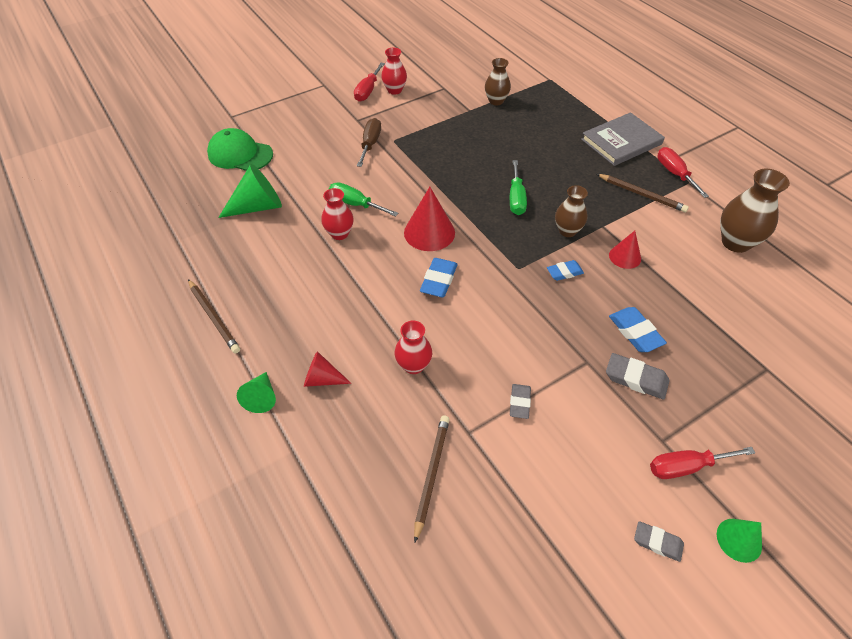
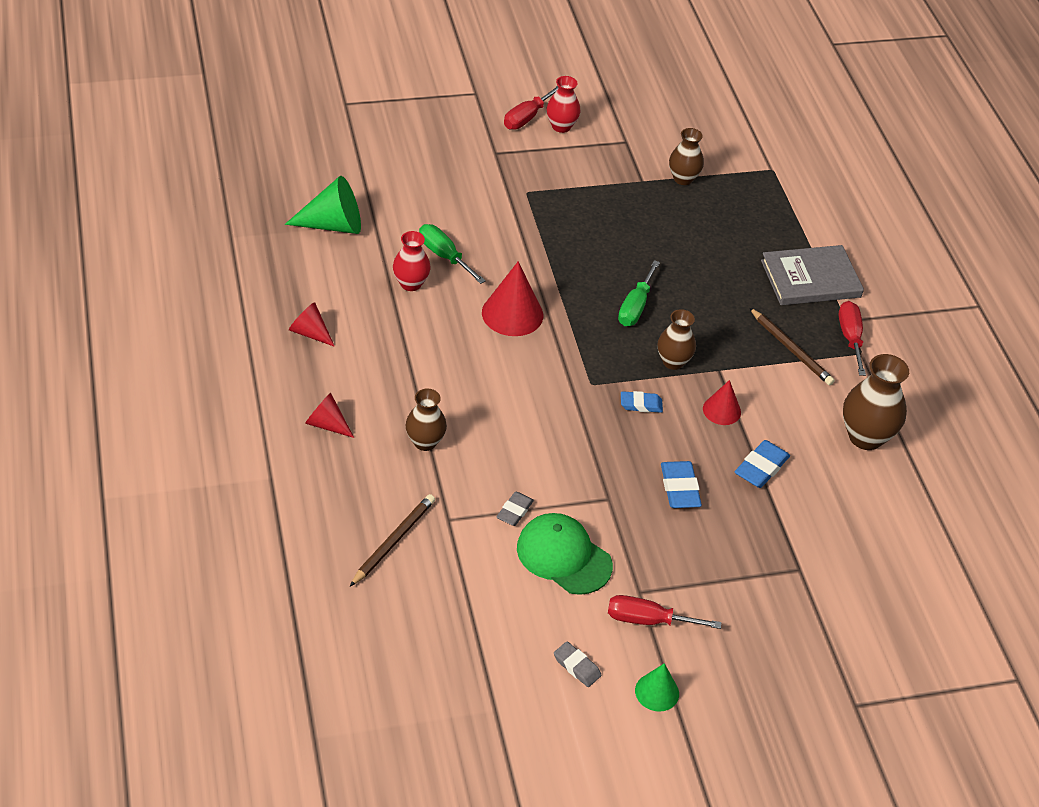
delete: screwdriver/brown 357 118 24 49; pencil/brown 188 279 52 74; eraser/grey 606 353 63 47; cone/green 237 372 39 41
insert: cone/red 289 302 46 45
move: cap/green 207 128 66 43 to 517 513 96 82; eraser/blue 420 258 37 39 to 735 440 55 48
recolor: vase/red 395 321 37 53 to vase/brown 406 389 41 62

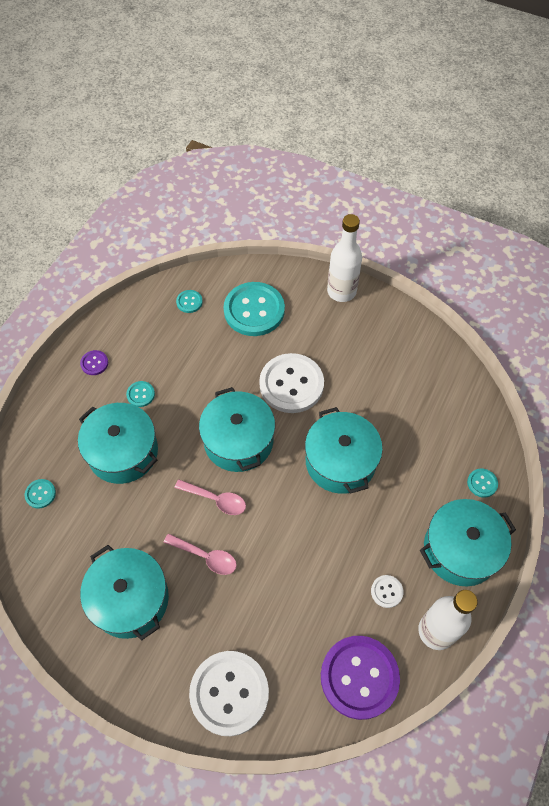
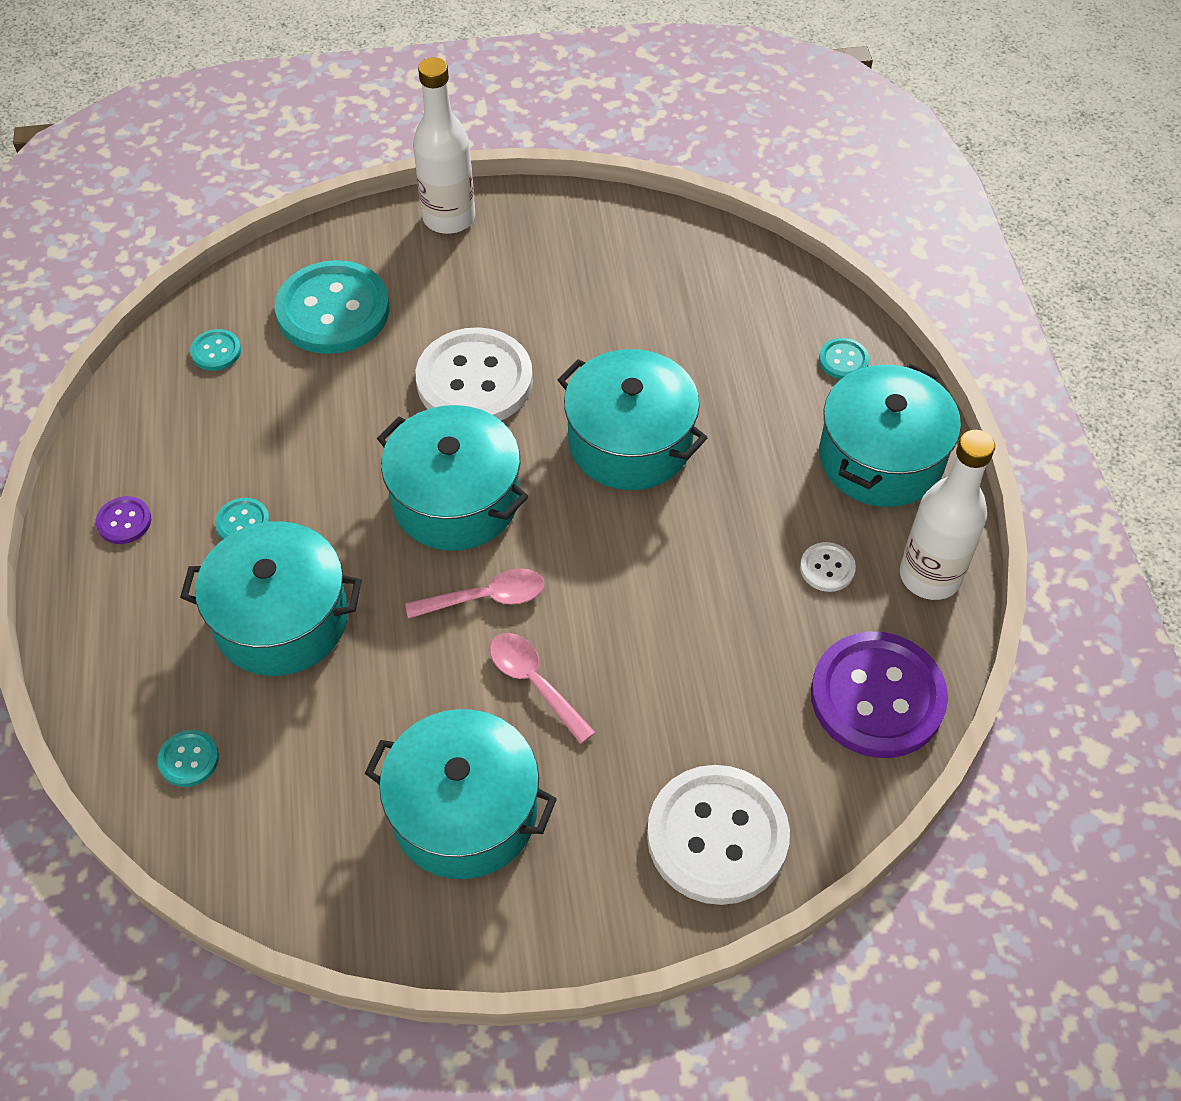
rotate: spoon/pink 164 533 73 42 = 490 633 106 111 120 degrees counterclockwise

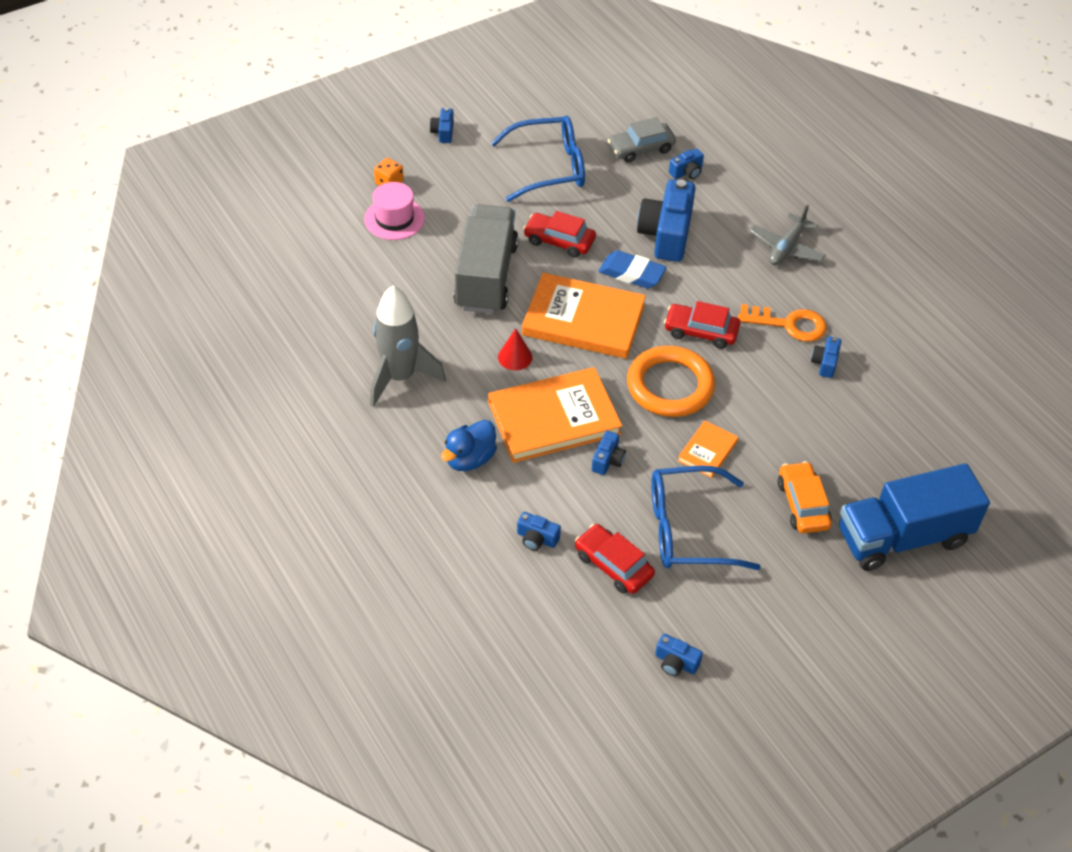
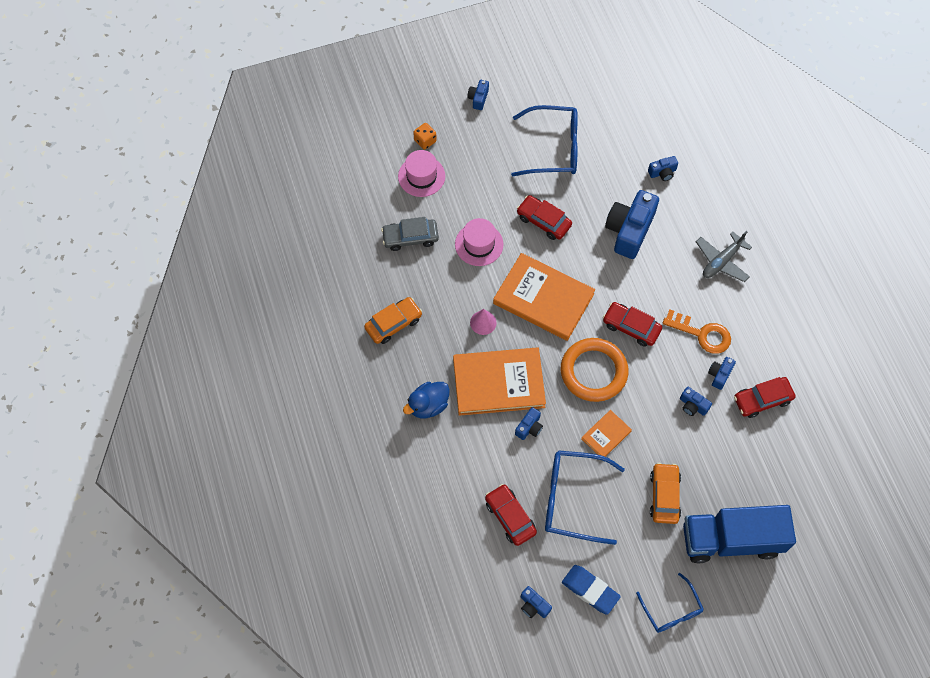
insert: car/red 734 377 62 41; glasses/blue 636 572 68 61
move: car/grey 608 117 68 46 to 381 217 58 34; eraser/blue 599 250 68 38 to 562 565 59 49; camera/blue 517 512 44 39 to 680 387 32 29
replace: truck/grey 454 204 65 110 to hat/pink 455 218 48 48; rocket/grey 370 285 76 122 to car/orange 364 297 58 47
recolor: cone/red 498 328 34 43 to cone/pink 470 309 27 26

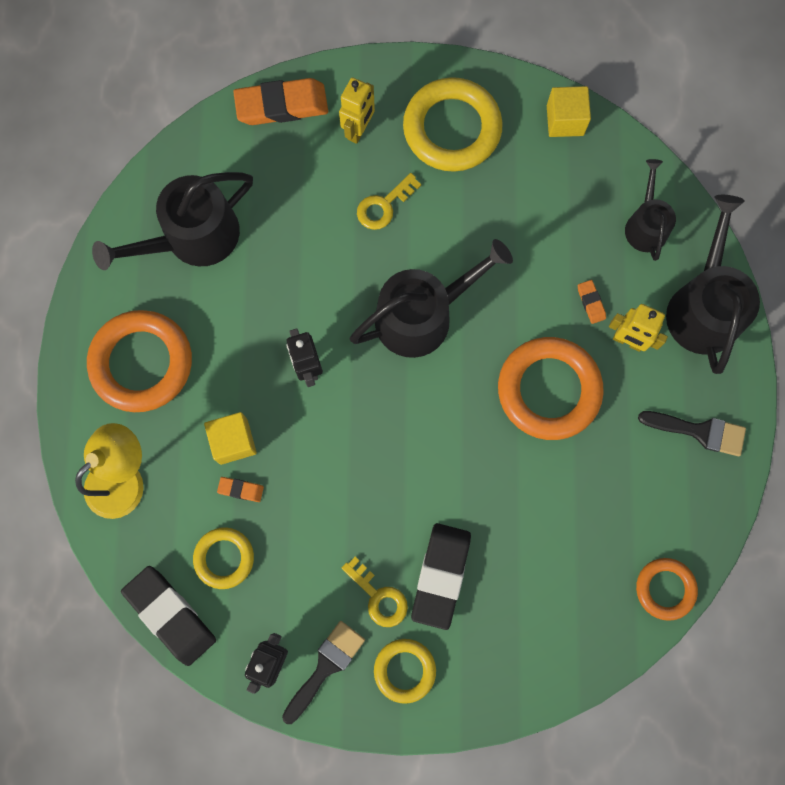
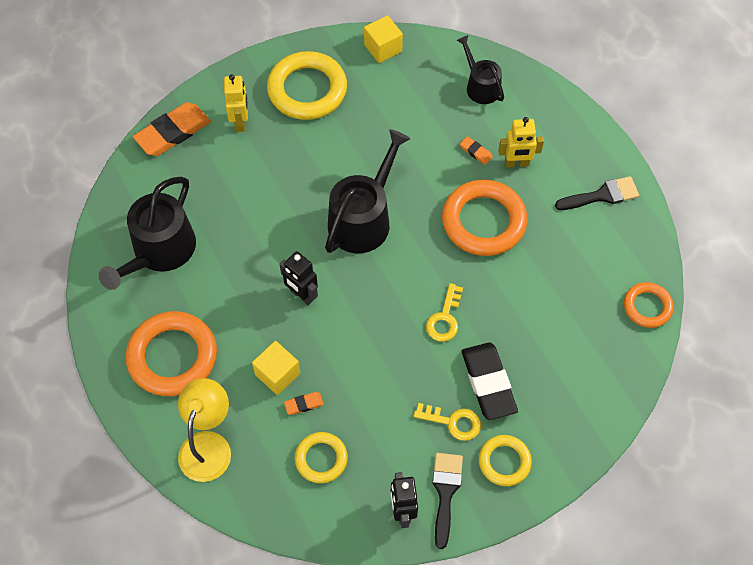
delete: watering can/black 666 195 94 179; eraser/black 121 566 95 100
move: key/yellow 357 173 64 57 to 426 283 37 59

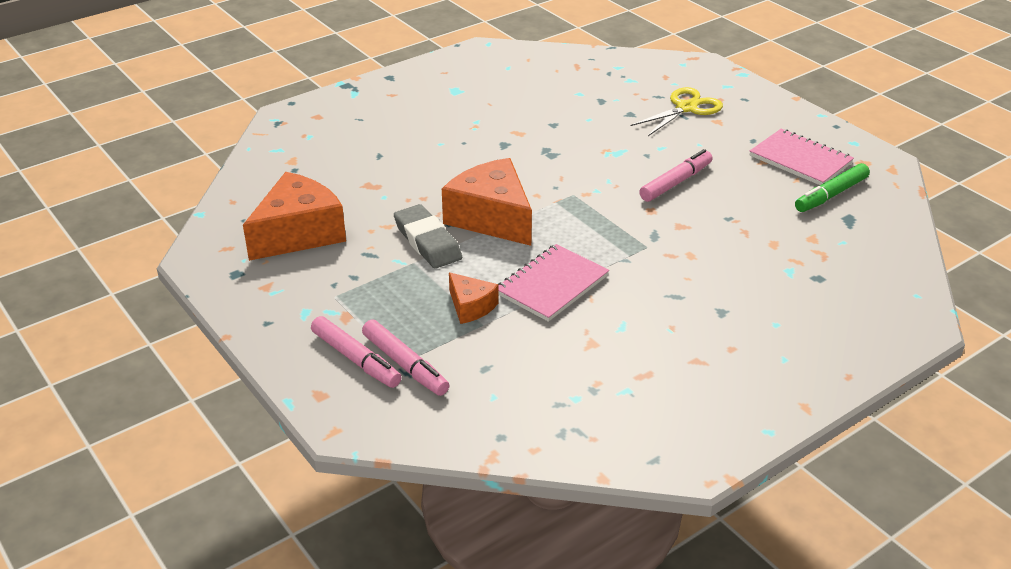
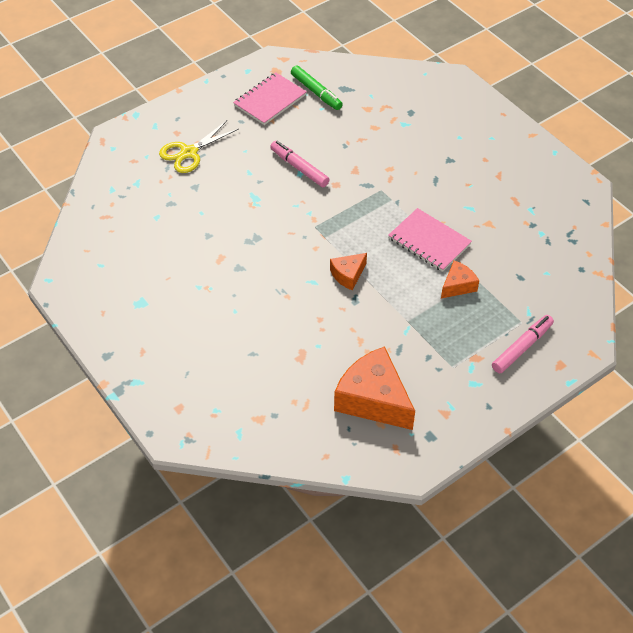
delete: eraser/grey 394 204 68 65; marker/pink 362 319 87 77
rotate: scissors/yellow 631 87 92 49 = 159 121 80 52 90 degrees counterclockwise
resize: cheese/orange 442 158 90 88 = 330 253 37 37 x0.51

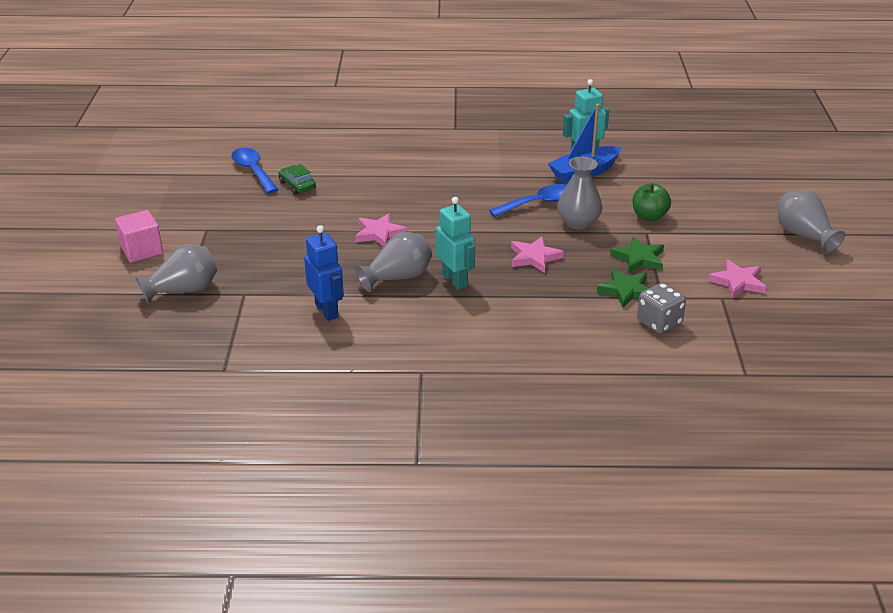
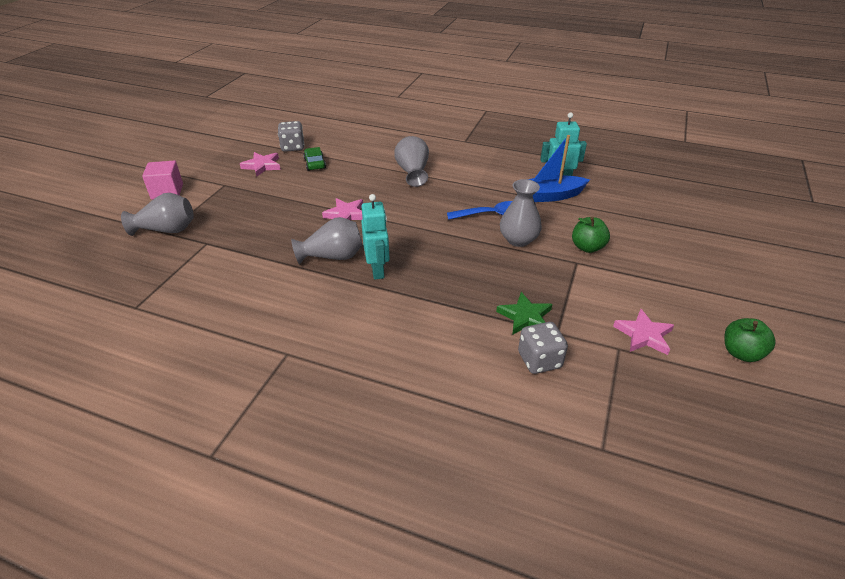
delete: robot/blue 304 225 40 96; star/green 610 236 54 37
insert: apple/green 724 318 52 44
move: vase/grey 777 190 68 64 to 394 136 35 51; star/pink 511 236 53 37 to 240 152 41 24
replace: spoon/blue 231 148 48 46 to dice/grey 278 121 26 31

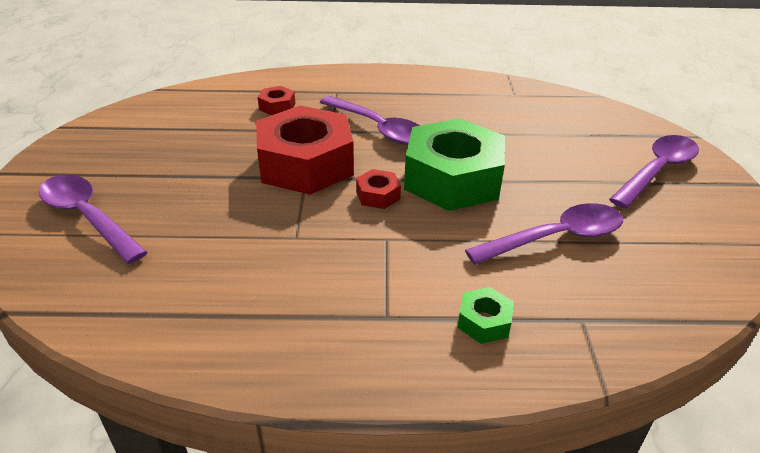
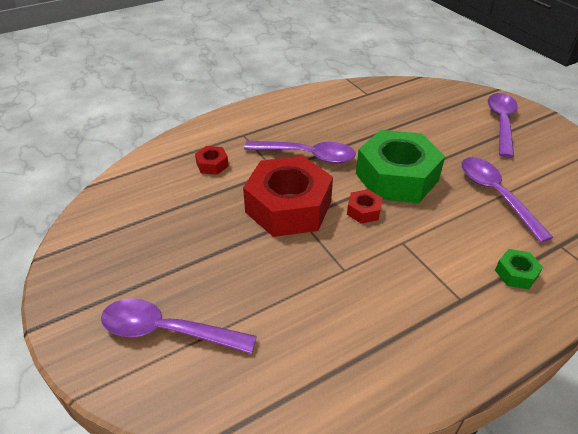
rotate: spoon/purple 465 203 158 62 = 461 157 93 86 60 degrees counterclockwise

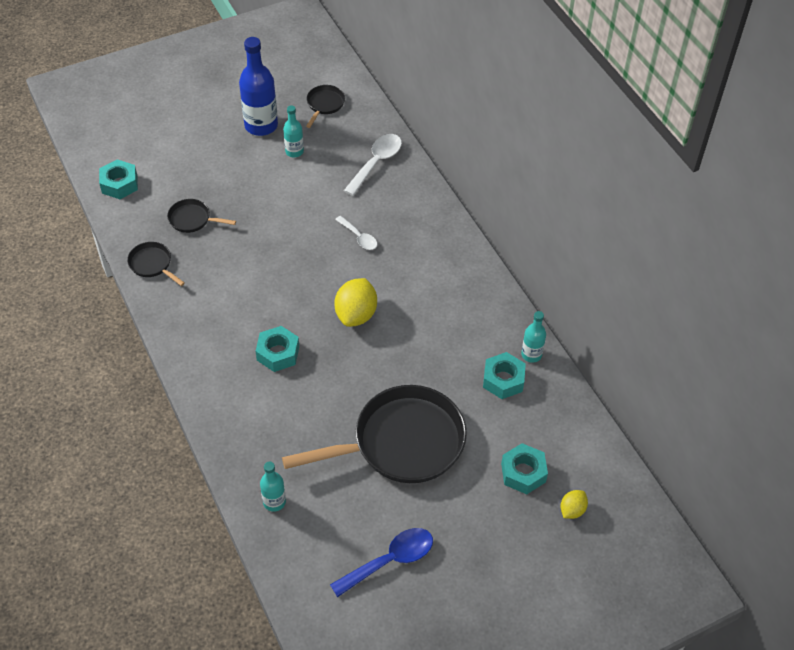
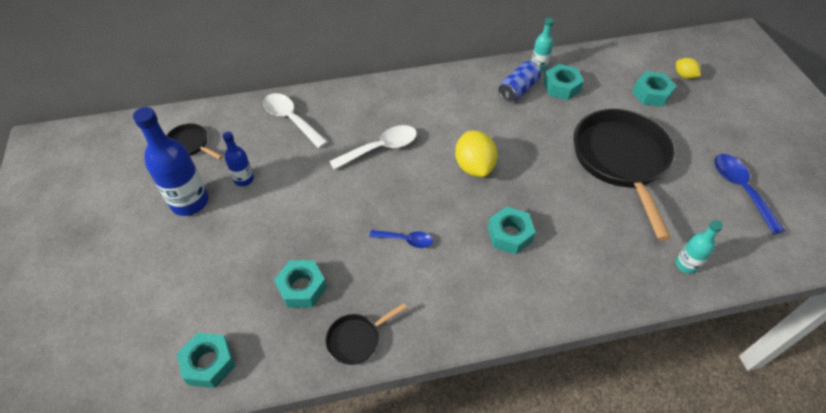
insert: can/blue 498 61 43 41; spoon/blue 370 230 63 18
replace: pan/black 167 199 69 34 to nut/turquoise 274 260 53 48
recolor: bottle/turquoise 283 105 21 52 to bottle/blue 222 132 32 54
rotate: lemon/yellow 334 278 43 49 = 455 131 43 46 45 degrees clockwise
resize: spoon/white 335 216 42 34 = 329 125 88 45 x1.63

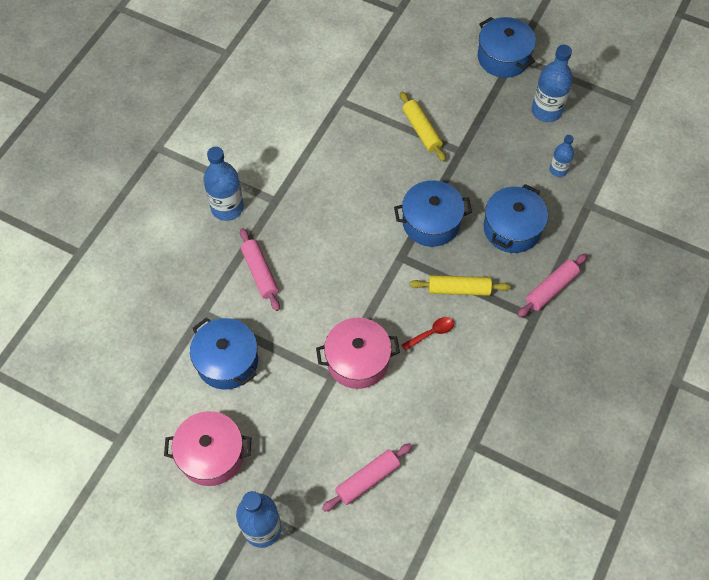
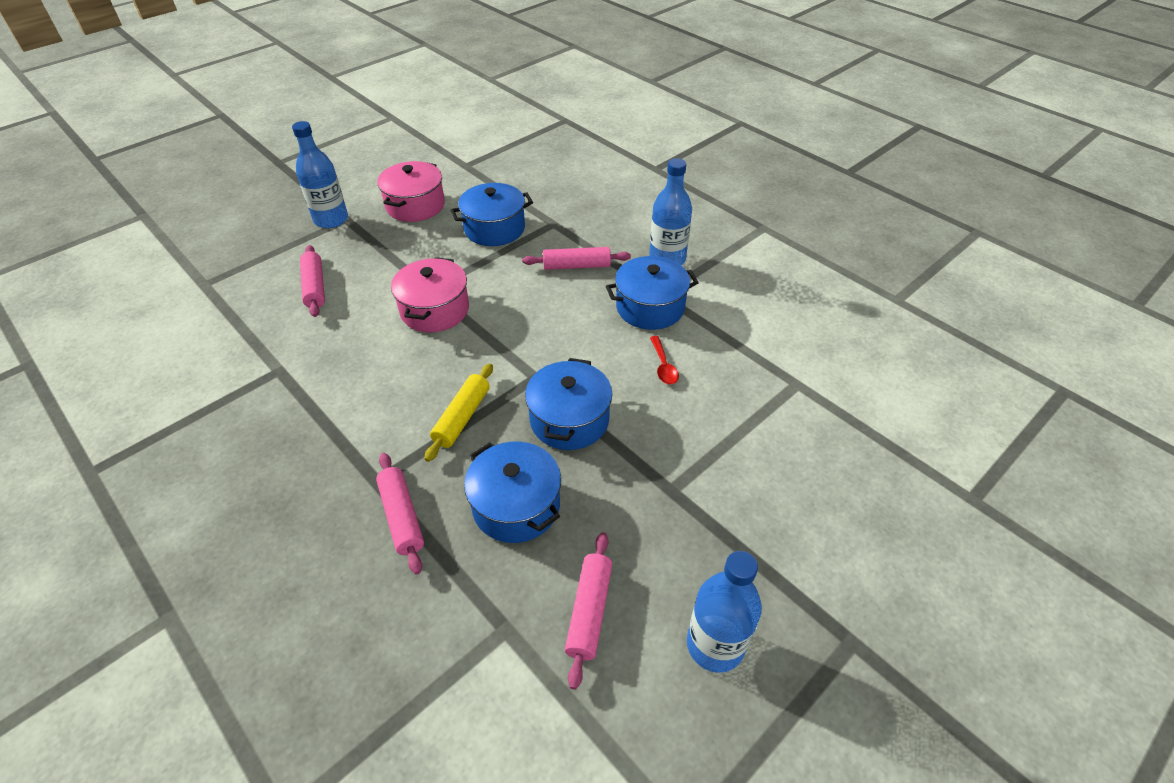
delete: rolling pin/yellow 400 91 46 70
move: pot/blue 478 17 58 61 to 606 256 93 74; spoon/red 402 317 52 34 to 650 336 29 48
replace: bottle/blue 549 135 25 42 to rolling pin/pink 565 532 47 158

